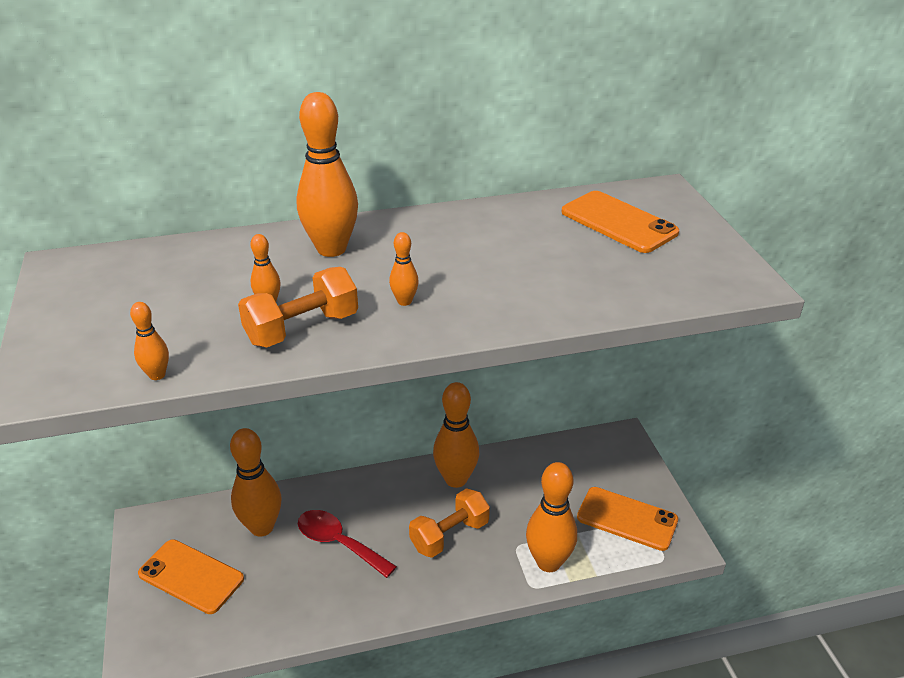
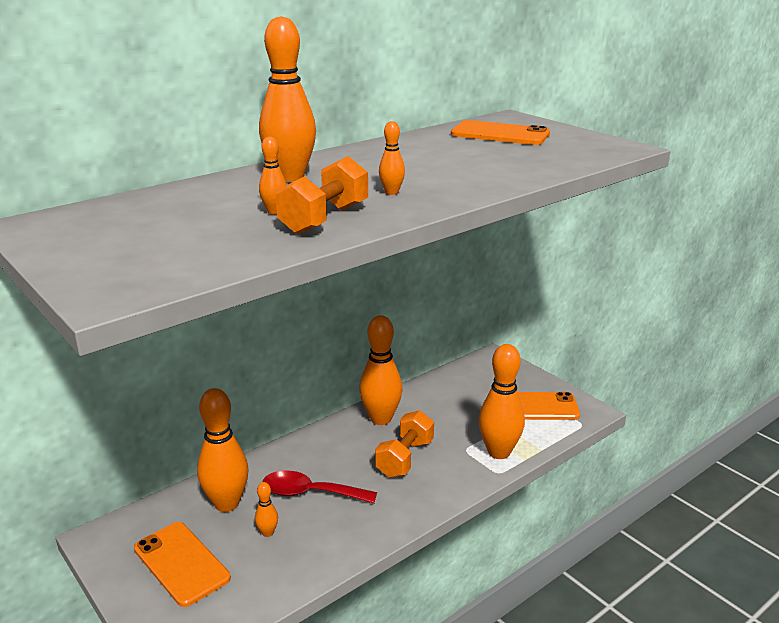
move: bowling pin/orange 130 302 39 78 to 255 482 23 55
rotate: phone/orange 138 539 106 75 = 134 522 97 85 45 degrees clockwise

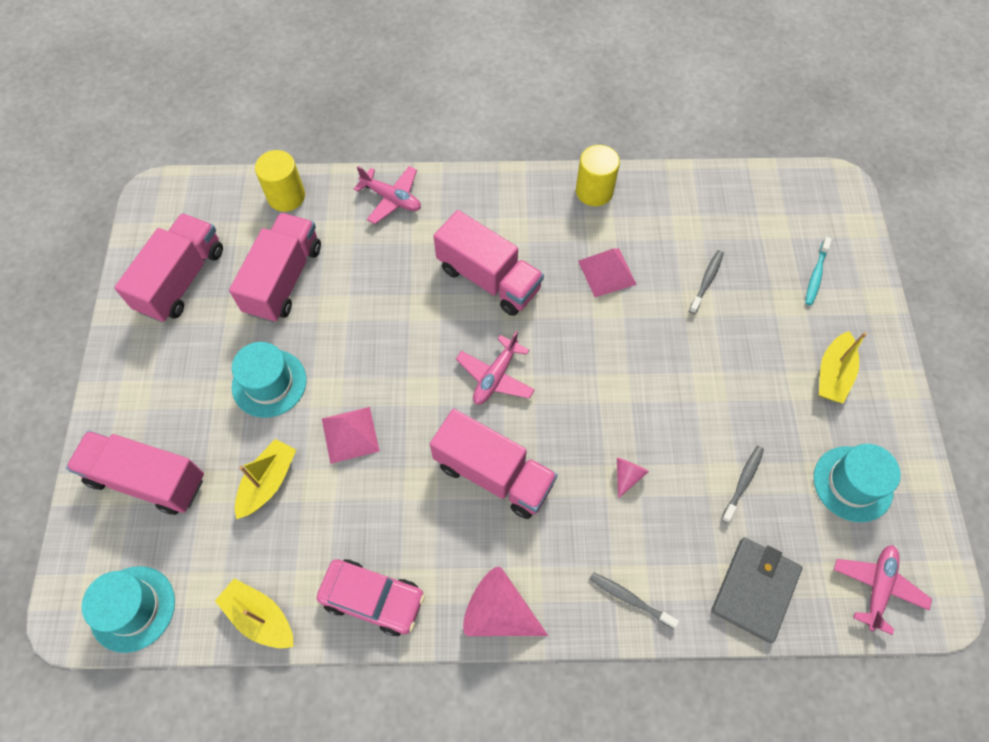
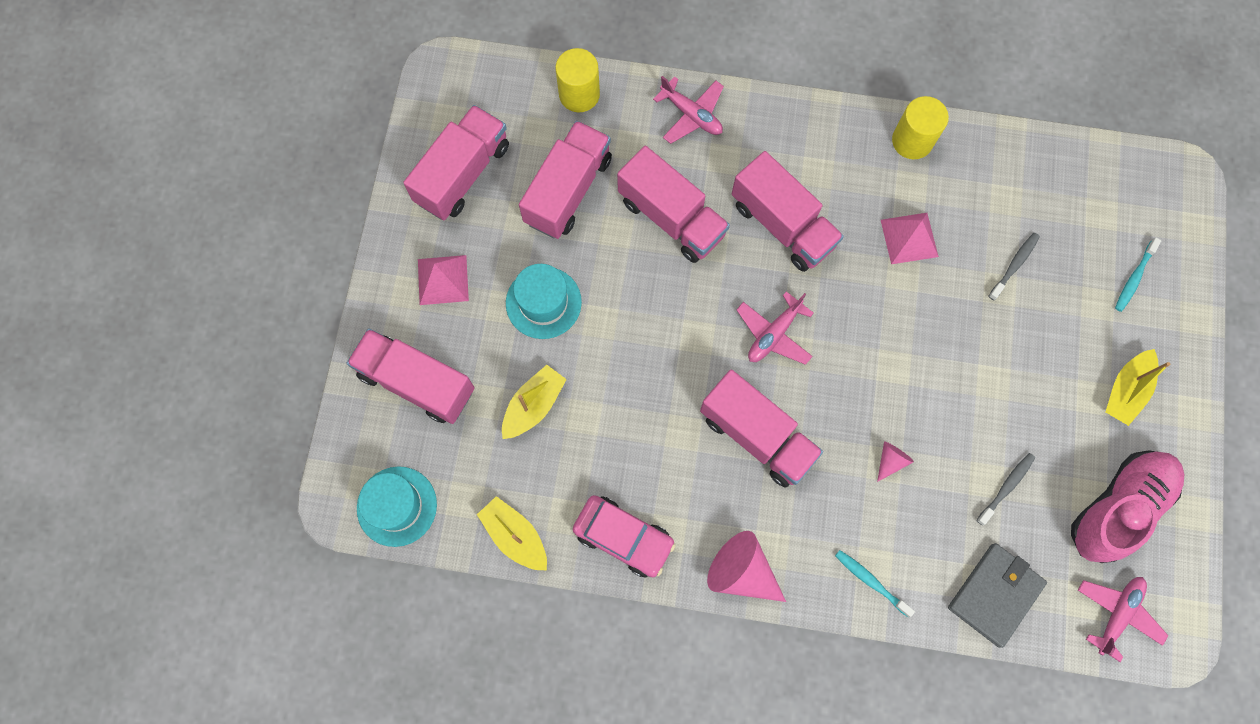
insert: truck/pink 617 146 113 117
move: pyramid/pink 322 407 58 57 to 418 255 51 50
replace: hat/turquoise 814 444 87 78 to shoe/pink 1071 450 113 113
recolor: toothbrush/grey 590 572 89 57 to toothbrush/turquoise 835 550 80 67

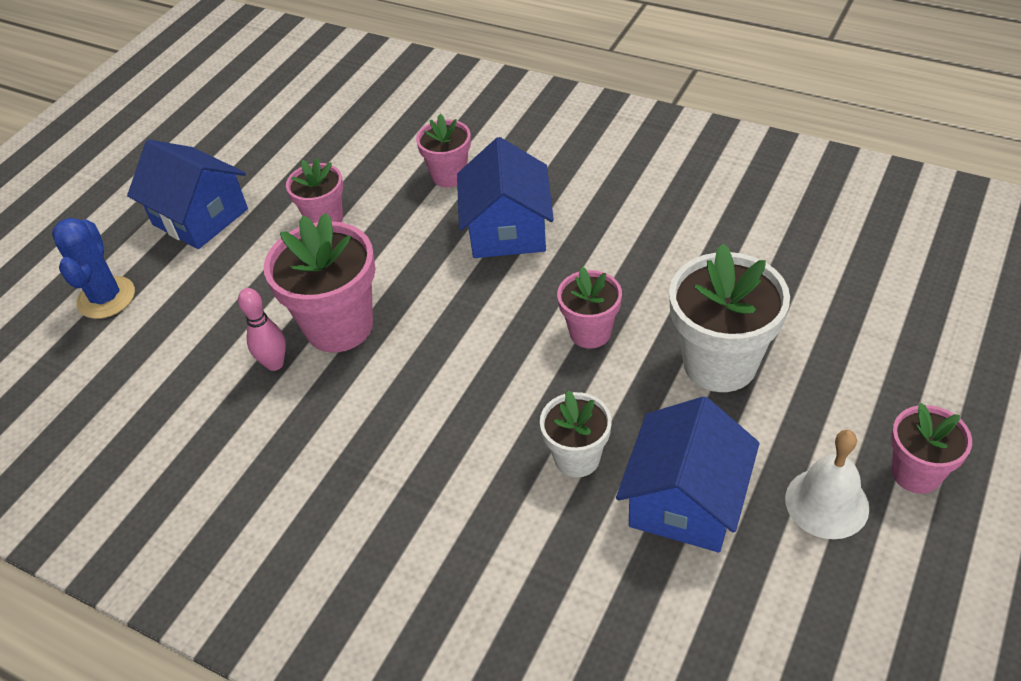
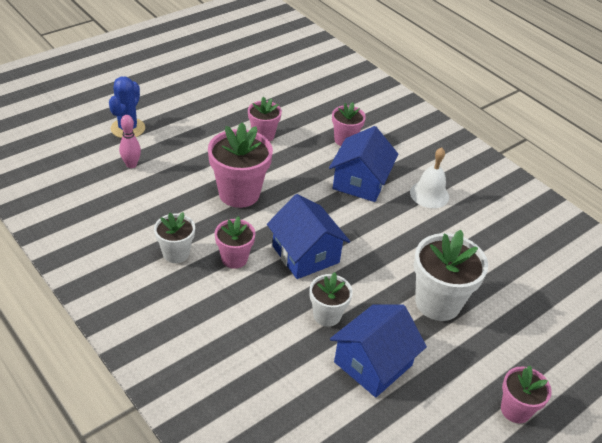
insert: flower pot/white 154 212 41 51
move: house/blue 127 140 121 109 to 267 194 83 85; flower pot/pink 557 267 65 81 to 215 216 41 53; bowling pin/pink 238 288 48 83 to 119 115 22 53; bell/white 785 430 84 109 to 410 148 39 60

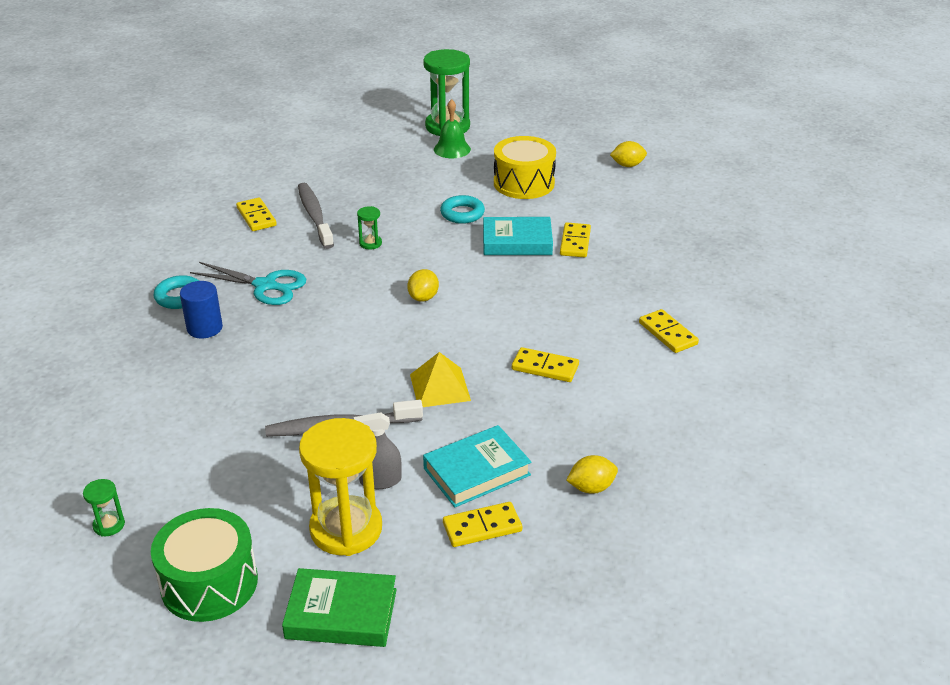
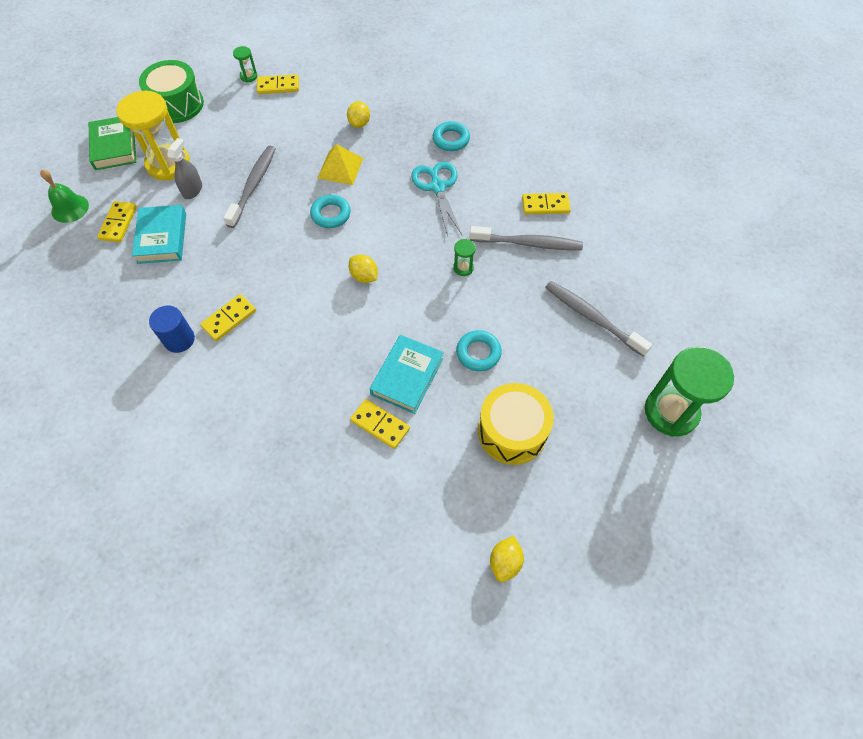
insert: ring/turquoise 310 195 41 33; toothbrush/grey 545 281 107 75
move: bell/green 434 99 37 59 to 40 169 49 54; cylinder/blue 180 281 43 57 to 149 305 46 48; domino/yellow 639 309 60 44 to 257 74 42 20; pyramid/yellow 410 352 61 55 to 317 144 46 41; lemon/yellow 566 455 52 39 to 347 101 23 27
rotate: scissors/turquoise 190 262 116 43 = 411 161 51 75 120 degrees clockwise; book/green 282 568 115 79 = 89 117 47 53 45 degrees counterclockwise

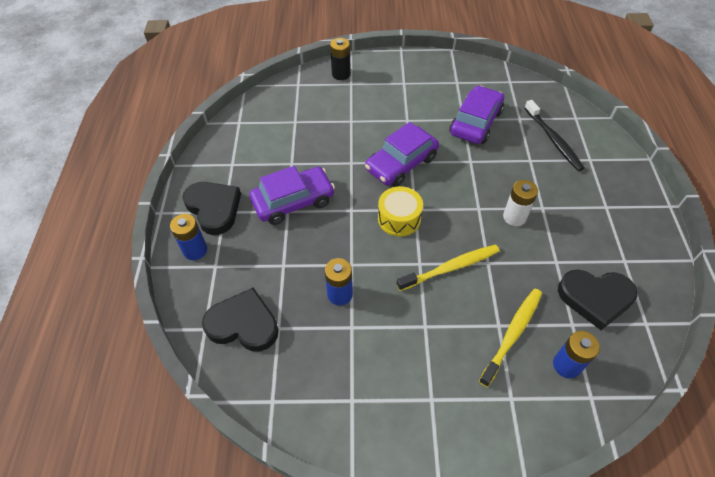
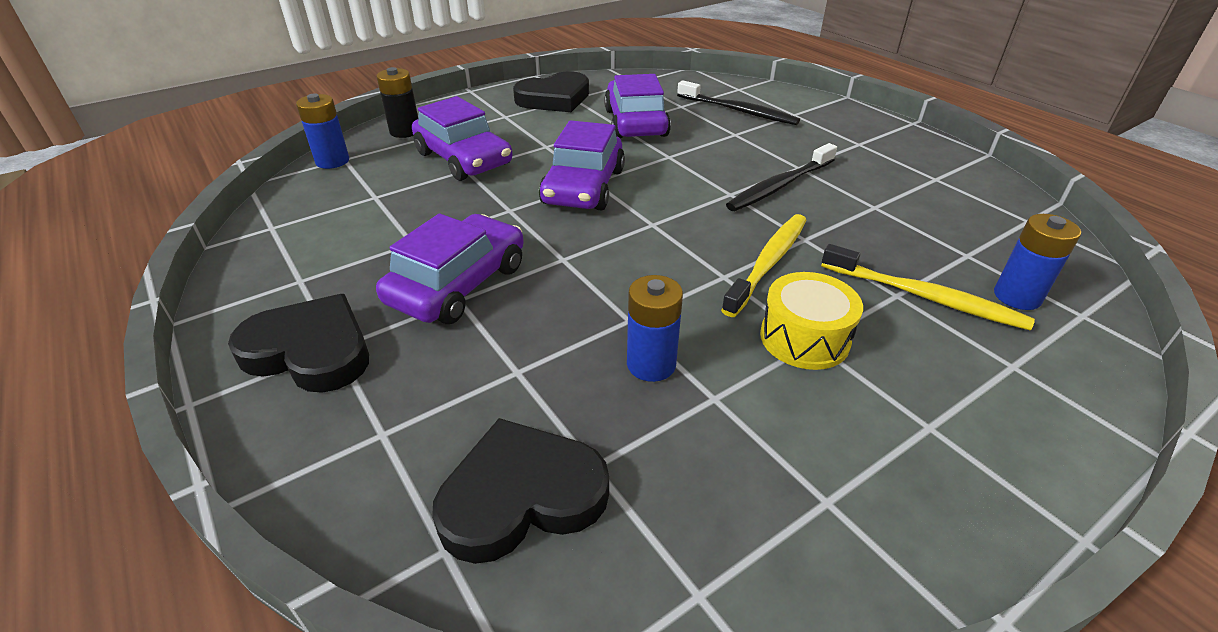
insert: car/purple 412 96 101 85
move: drum/yellow 378 186 45 51 to 760 272 103 98; battery/blue 170 214 37 46 to 296 94 53 75; heart/black 558 270 79 60 to 513 71 76 41
replace: battery/white 503 180 35 46 to toothbrush/black 726 143 111 68
rotate: toothbrush/yellow 479 289 63 98 = 821 244 214 86 120 degrees clockwise

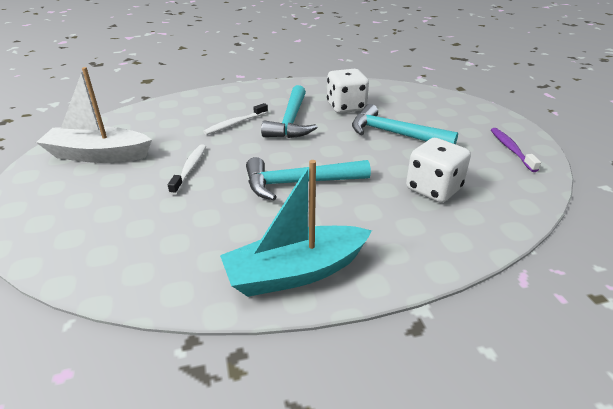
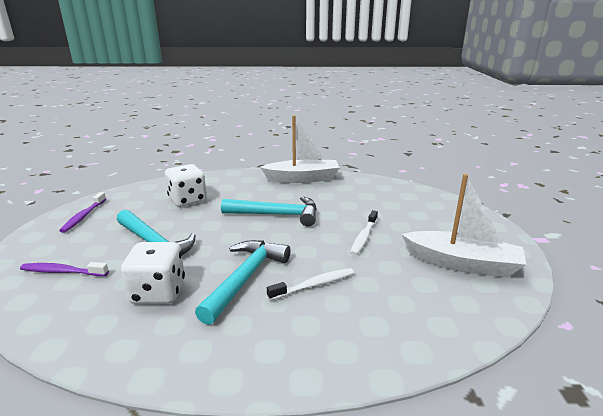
insert: toothbrush/purple 20 262 89 14
recolor: boat/turquoise 220 160 152 137 to boat/white 260 115 80 68

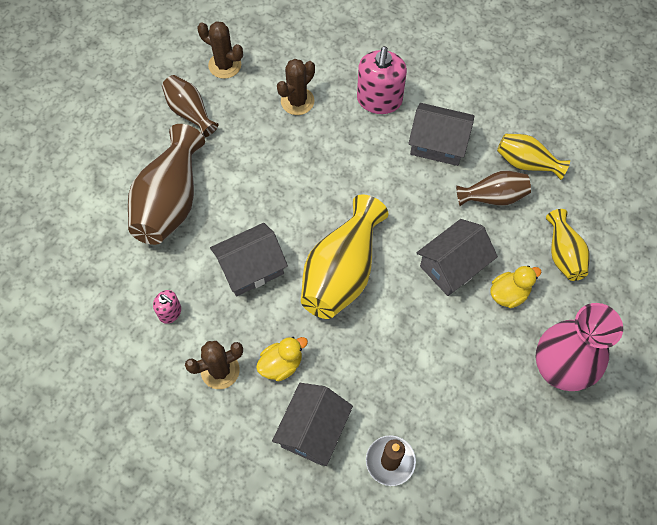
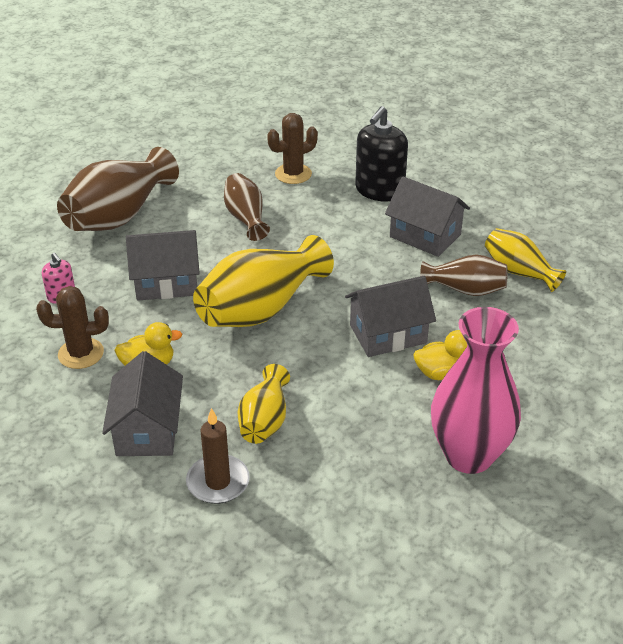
delete: cactus/brown 197 21 46 58
move: vase/brown 162 75 56 63 to 224 173 46 68; vase/yellow 546 209 44 72 to 238 364 52 80
recolor: soap dispenser/pink 357 46 50 68 to soap dispenser/black 355 106 53 96
rotate: house/grey 272 383 81 83 = 102 351 81 105 45 degrees counterclockwise

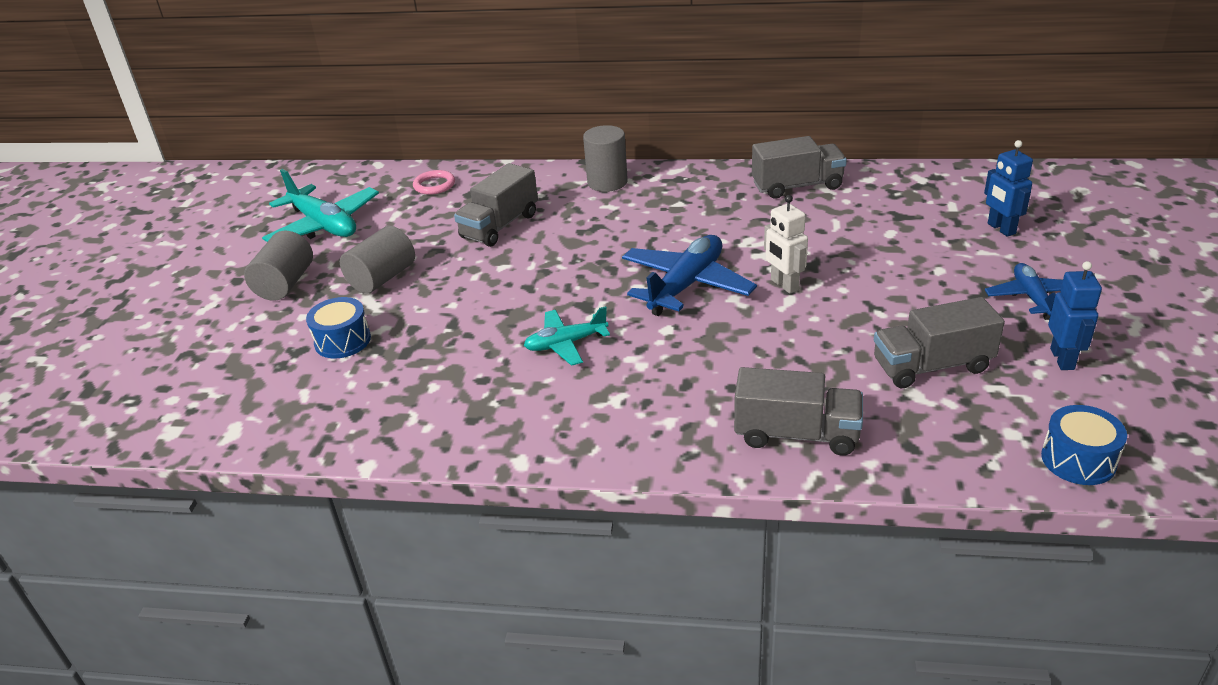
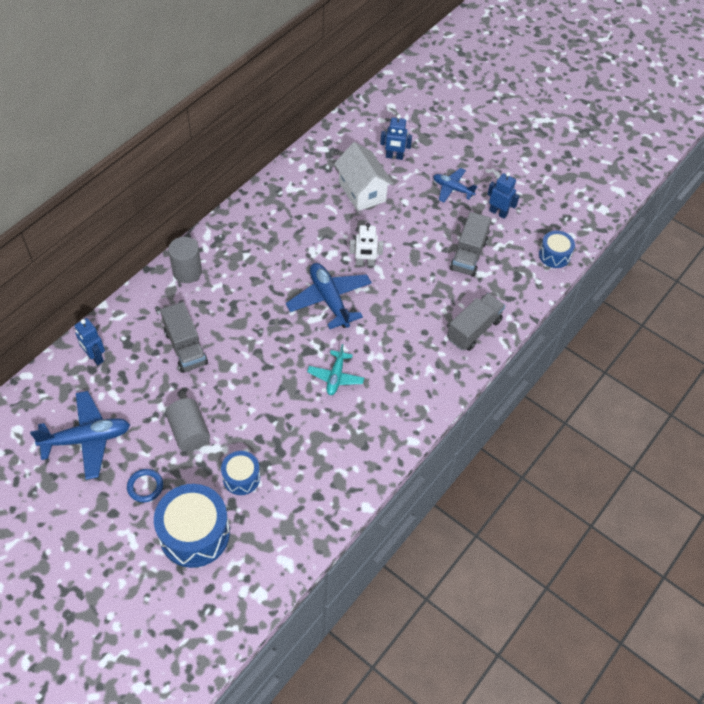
delete: truck/grey 752 136 95 63
insert: house/white 334 142 59 69; drum/blue 154 484 76 84
replace: ring/pink 413 170 42 25 to robot/blue 75 318 30 47; cylinder/grey 244 231 69 70 to ring/blue 127 469 36 33
recolor: plane/turquoise 262 169 117 73 to plane/blue 30 391 100 89

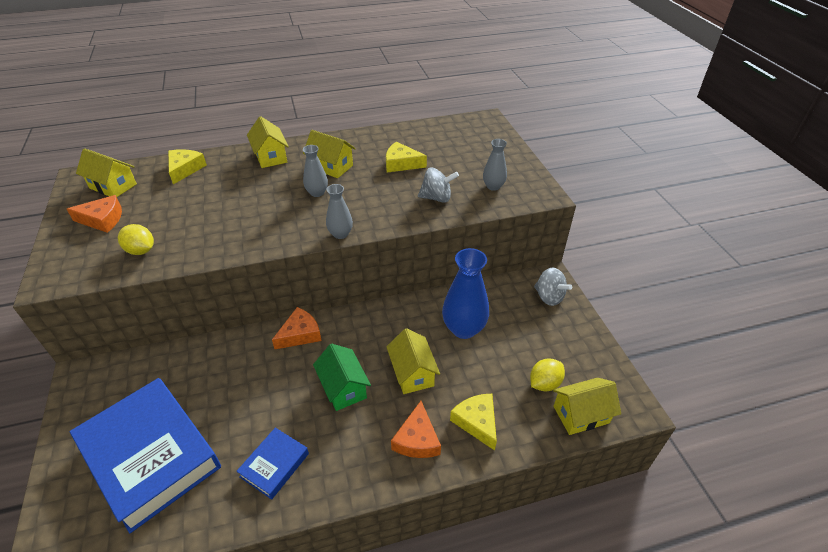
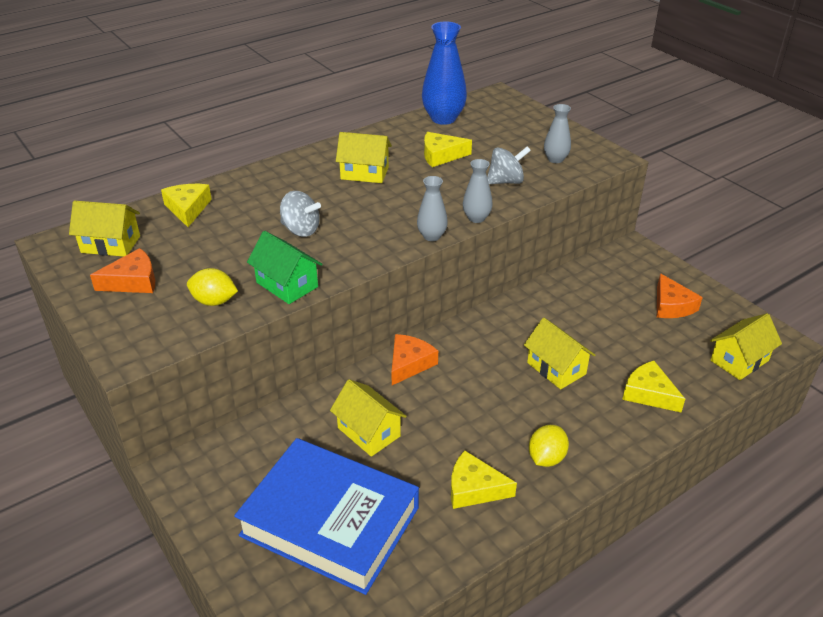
move: house/yellow 247 116 42 52 to 330 379 77 78; vase/grey 303 145 25 52 to 463 159 30 64; vase/blue 442 248 47 91 to 422 21 45 104; spinning top/grey 534 268 38 38 to 280 191 41 46; house/green 313 344 58 67 to 247 231 75 73; lemon/yellow 530 358 35 34 to 529 425 40 42; cheese/orange 391 401 50 57 to 657 273 46 45
replace: book/blue 236 428 73 72 to cheese/yellow 451 451 66 58

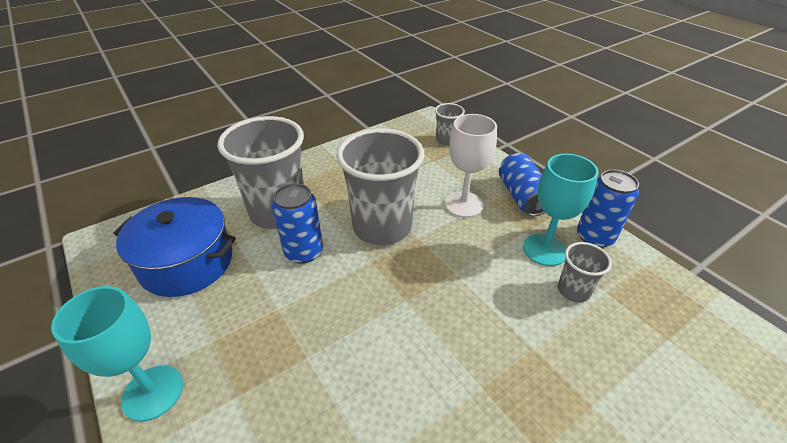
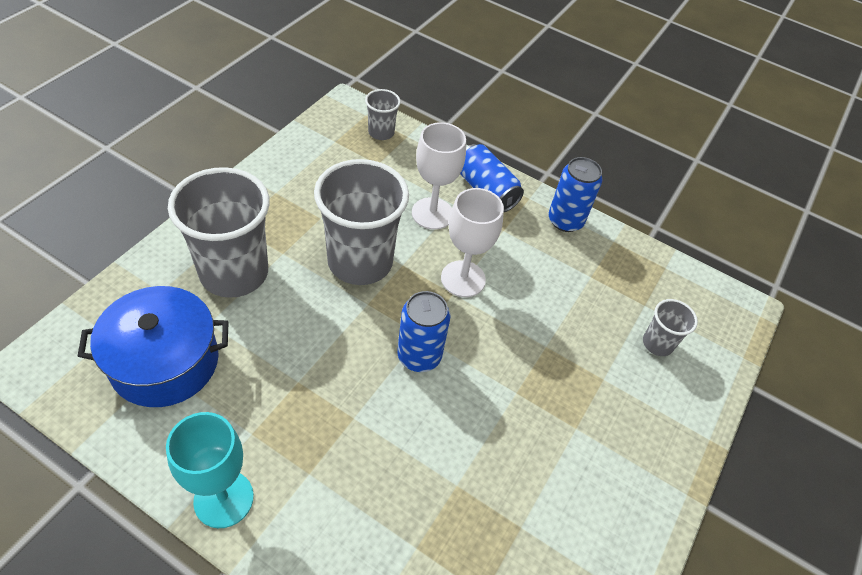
delete: goblet/turquoise 523 154 76 112
insert: goblet/white 441 188 63 109
move: can/blue 272 183 51 81 to 397 291 53 81; cup/grey 558 242 54 61 to 643 299 55 57

